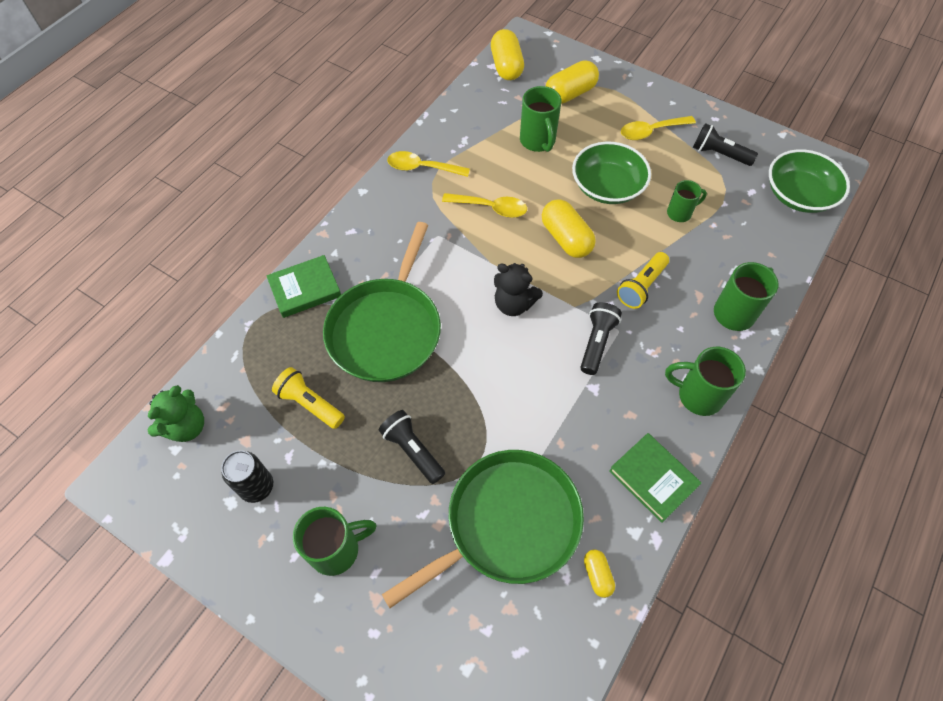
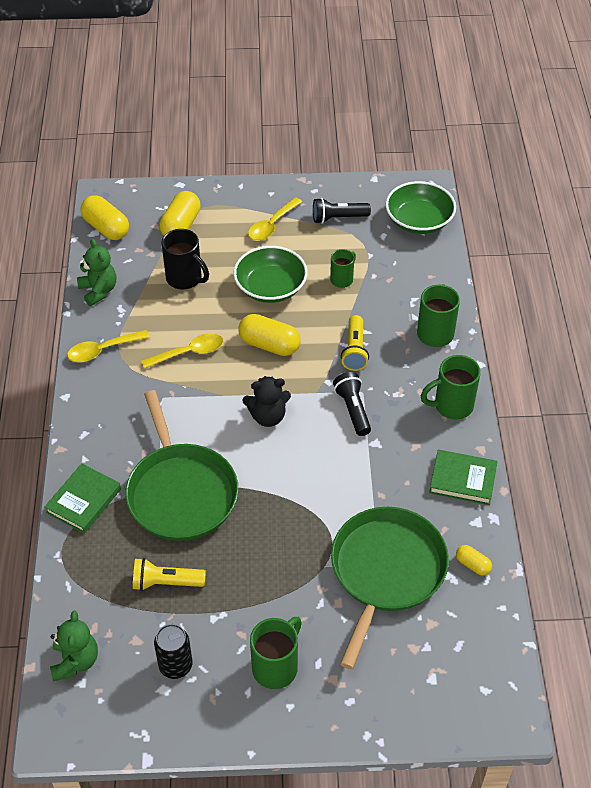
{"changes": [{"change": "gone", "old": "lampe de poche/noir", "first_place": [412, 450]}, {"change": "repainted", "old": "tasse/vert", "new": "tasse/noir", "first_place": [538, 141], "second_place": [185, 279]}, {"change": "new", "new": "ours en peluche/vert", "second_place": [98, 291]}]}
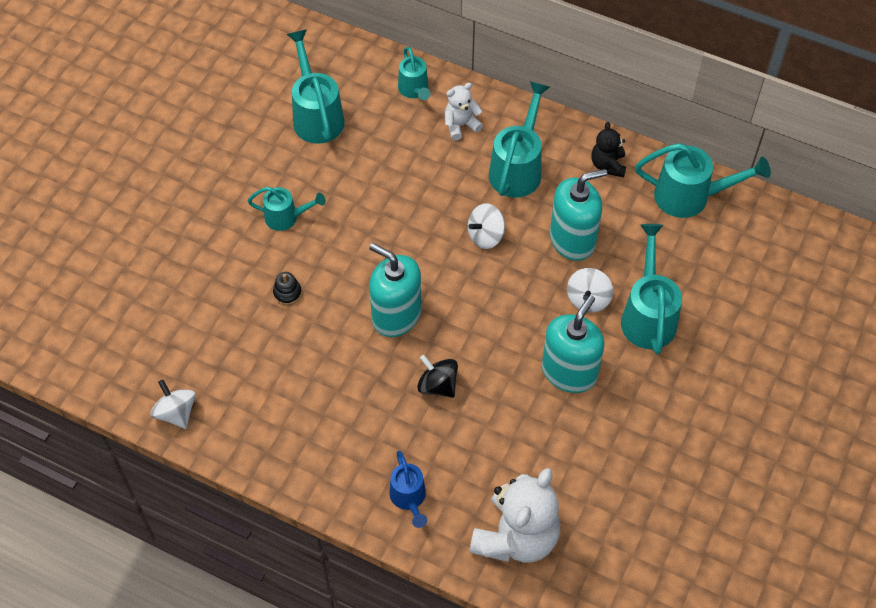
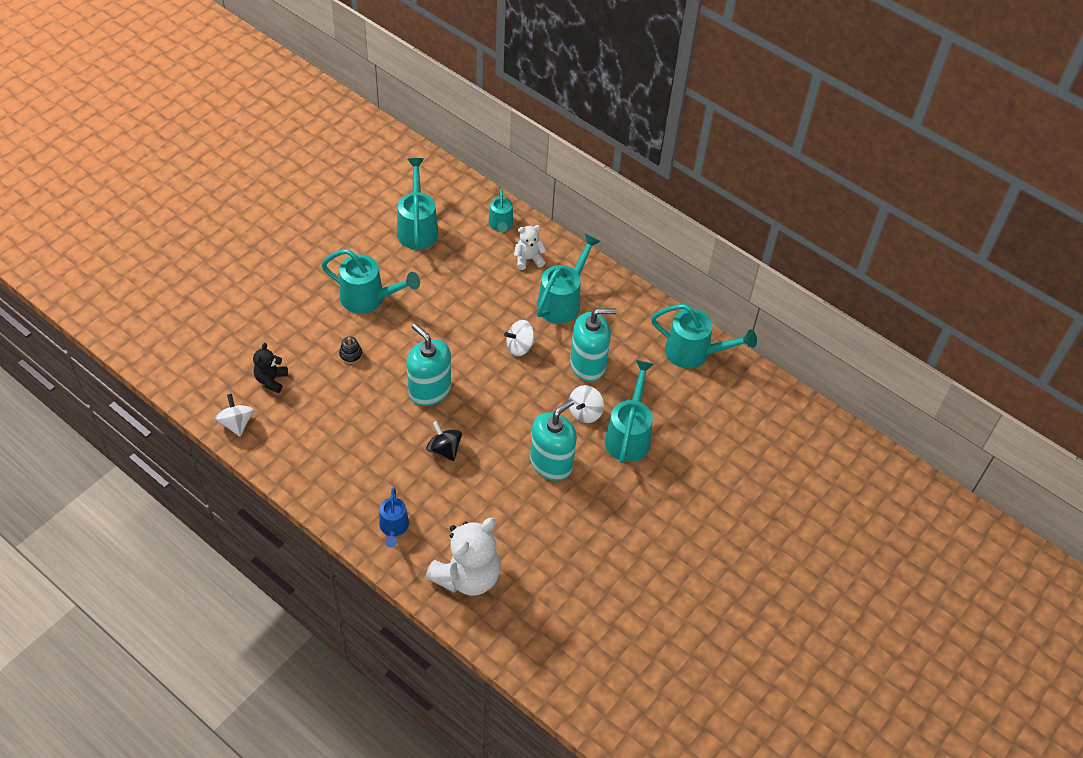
{"changes": [{"change": "scaled", "old": "arrosoir/turquoise", "first_place": [286, 217], "second_place": [368, 299], "factor": 1.65}, {"change": "shifted", "old": "ours en peluche/noir", "first_place": [608, 165], "second_place": [271, 380]}]}
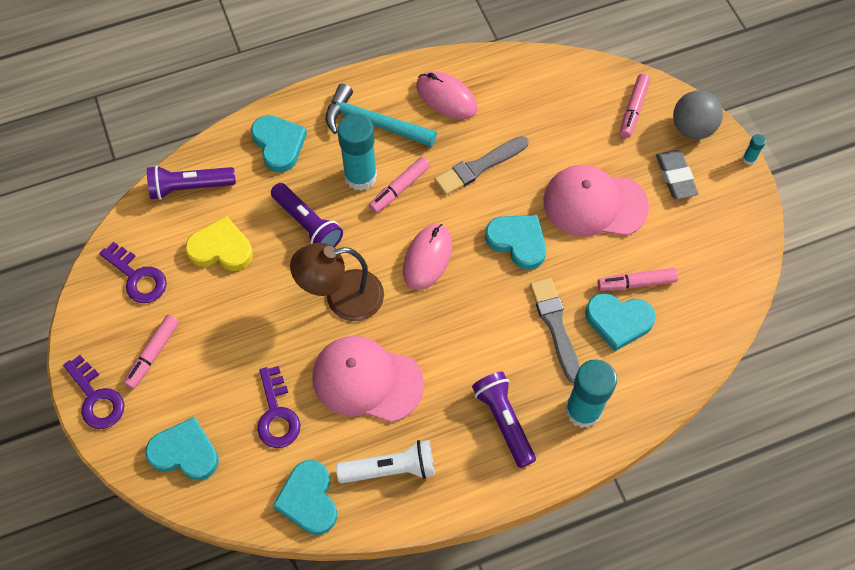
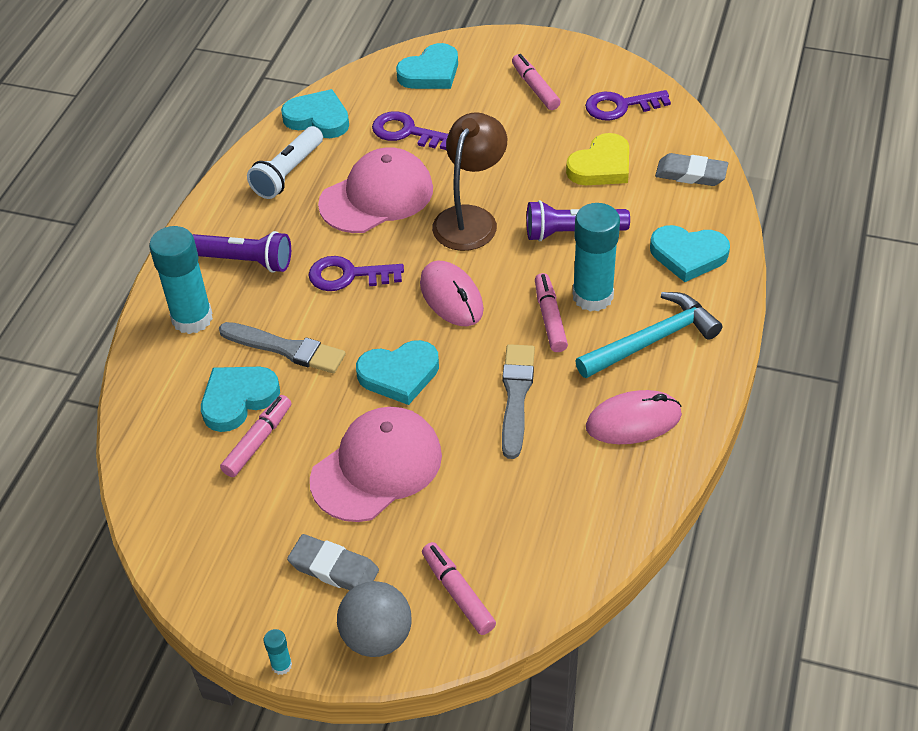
{"changes": [{"change": "shifted", "old": "clé/violet", "first_place": [96, 398], "second_place": [348, 275]}, {"change": "swapped", "old": "lampe de poche/violet", "new": "gomme/gris", "first_place": [190, 187], "second_place": [691, 174]}]}
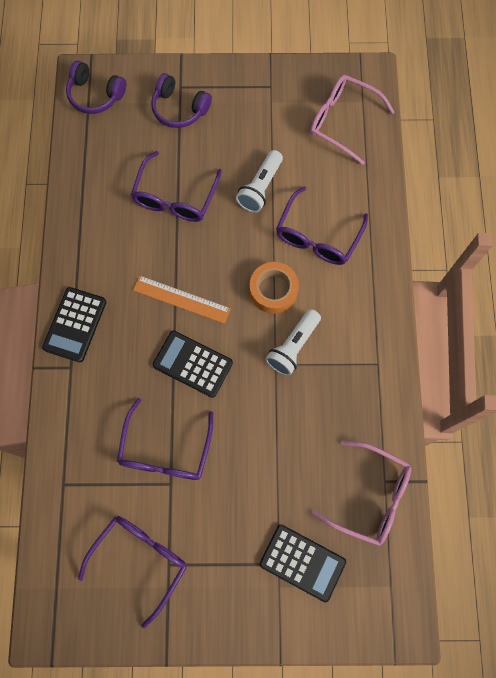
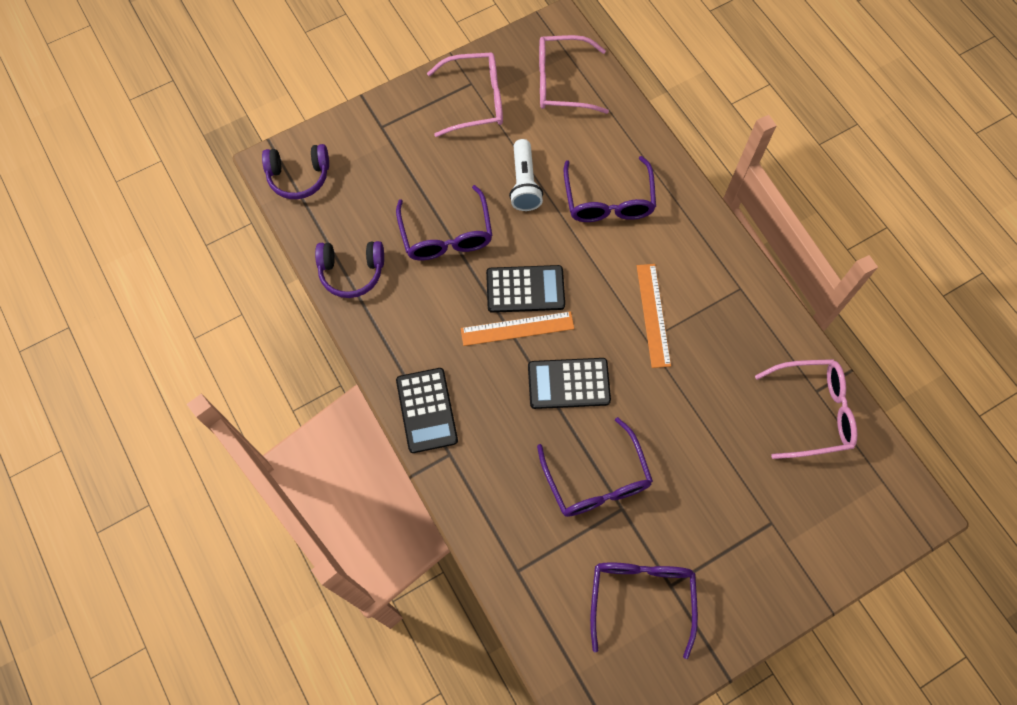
{"changes": [{"change": "shifted", "old": "casque audio/violet", "first_place": [179, 109], "second_place": [351, 272]}, {"change": "gone", "old": "ruban adhésif/orange", "first_place": [273, 290]}, {"change": "shifted", "old": "calculatrice/noir", "first_place": [302, 562], "second_place": [525, 289]}, {"change": "swapped", "old": "lampe de poche/blanc", "new": "règle/orange", "first_place": [293, 346], "second_place": [653, 315]}, {"change": "new", "new": "lunettes/rose", "second_place": [475, 101]}]}
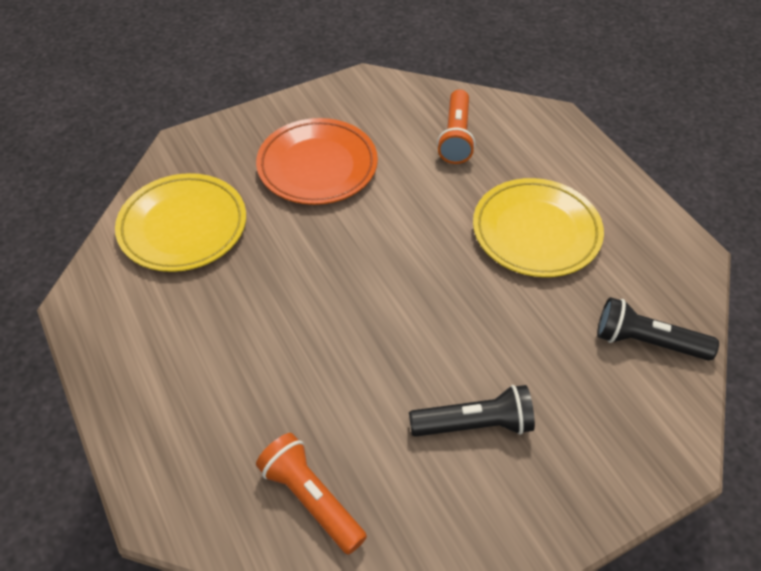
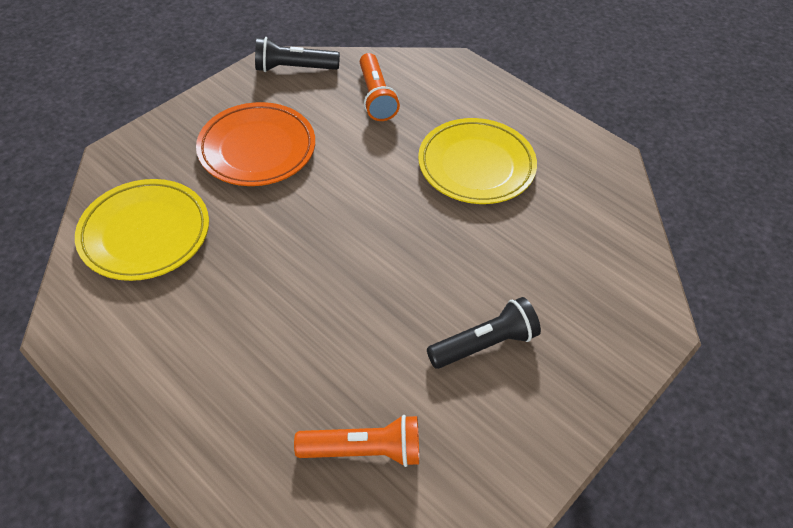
{"changes": [{"change": "rotated", "old": "lampe de poche/orange", "first_place": [311, 499], "second_place": [364, 450], "degrees": 150}, {"change": "shifted", "old": "lampe de poche/noir", "first_place": [647, 342], "second_place": [294, 68]}]}
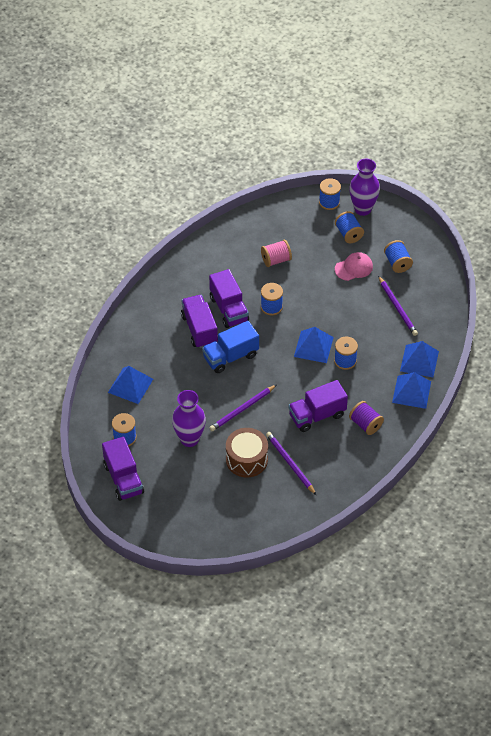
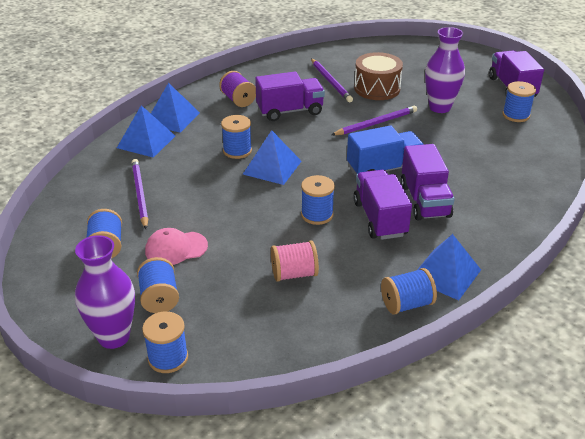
{"changes": [{"change": "shifted", "old": "pyramide/bleu", "first_place": [130, 385], "second_place": [445, 274]}, {"change": "new", "new": "bobine/bleu", "second_place": [406, 304]}]}
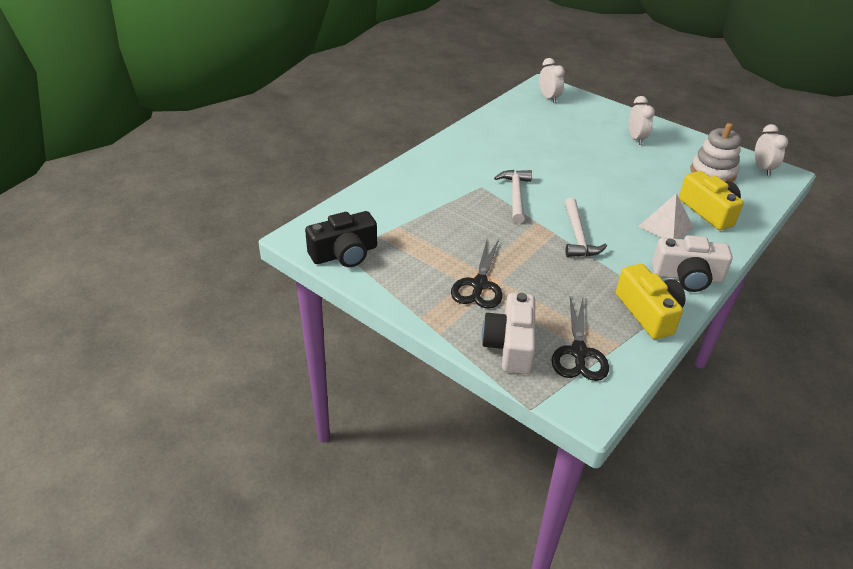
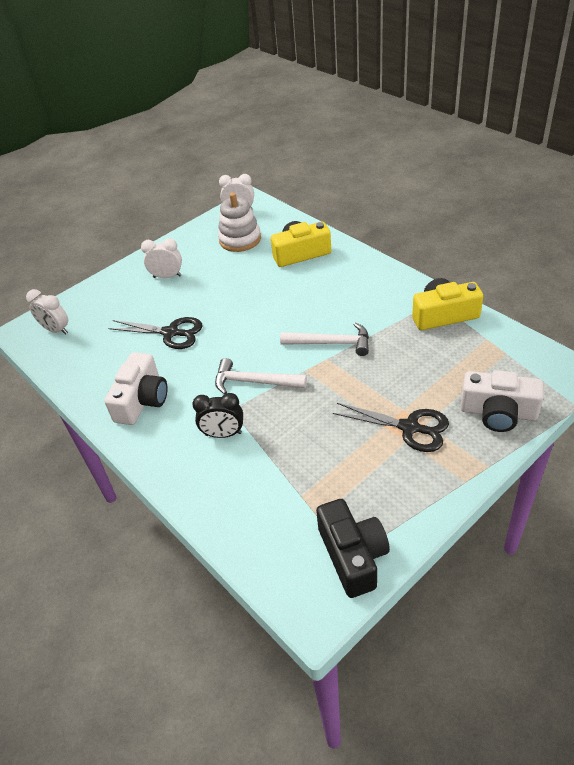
{"changes": [{"change": "rotated", "old": "réveil/blanc", "first_place": [548, 98], "second_place": [56, 330], "degrees": -135}, {"change": "shifted", "old": "ciseaux/noir", "first_place": [578, 352], "second_place": [171, 333]}, {"change": "gone", "old": "pyramide/blanc", "first_place": [665, 226]}, {"change": "shifted", "old": "appareil photo/blanc", "first_place": [687, 277], "second_place": [142, 400]}, {"change": "new", "new": "réveil/noir", "second_place": [223, 434]}]}
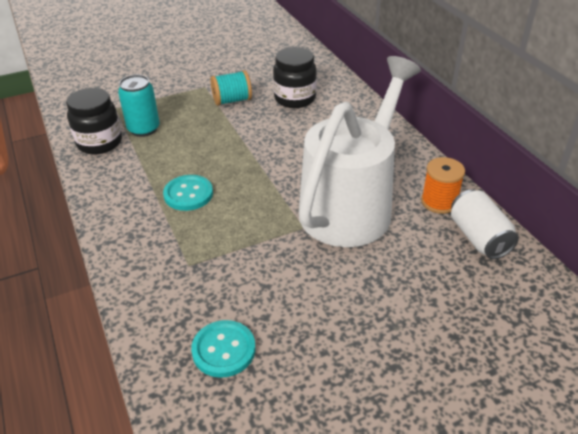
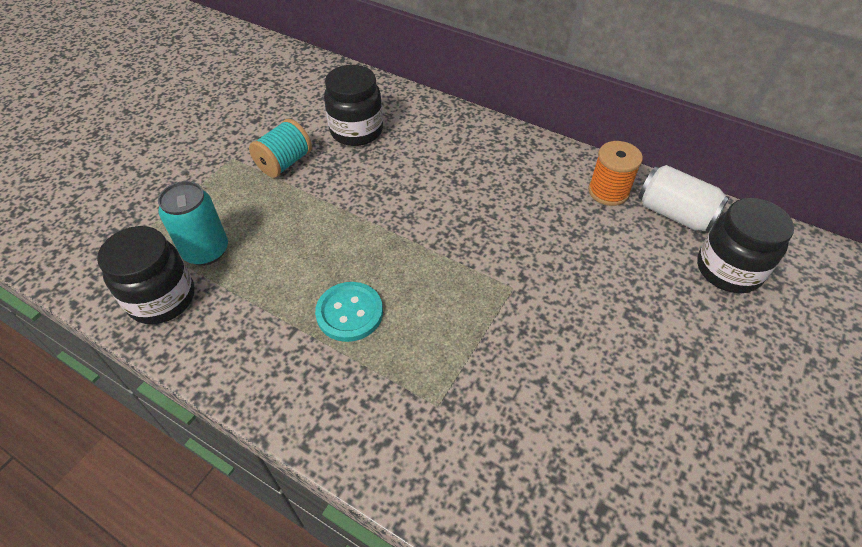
{"changes": [{"change": "gone", "old": "bouton/turquoise", "first_place": [223, 350]}, {"change": "gone", "old": "arrosoir/blanc", "first_place": [352, 204]}, {"change": "new", "new": "bocal/noir", "second_place": [728, 270]}]}
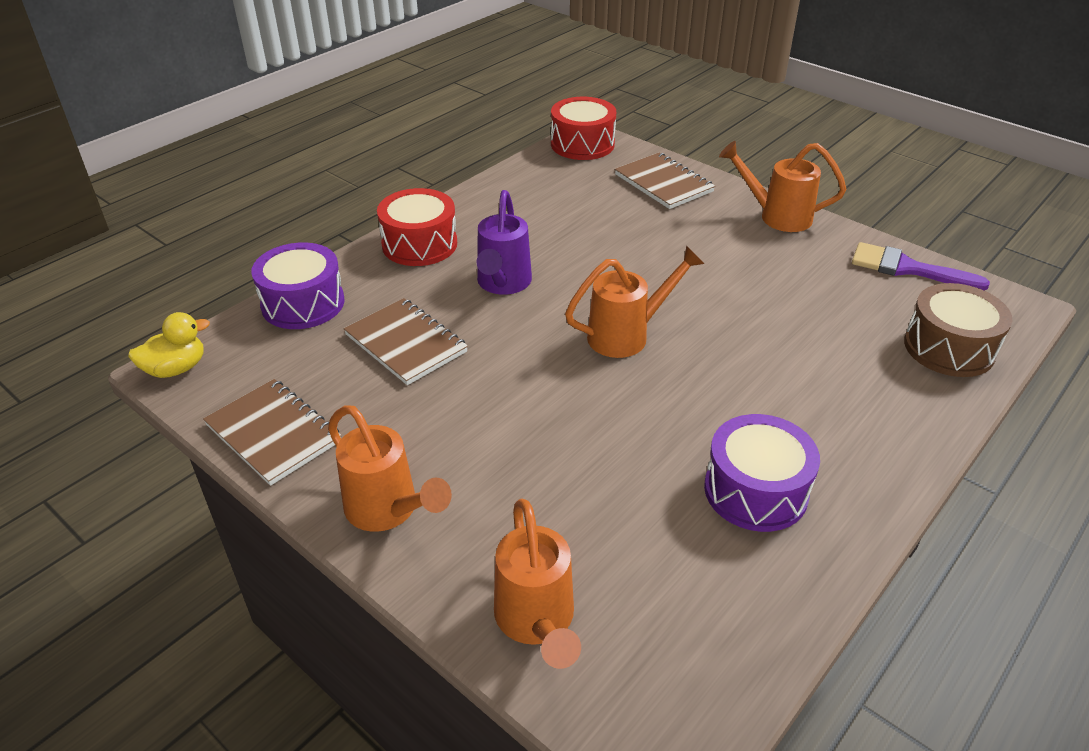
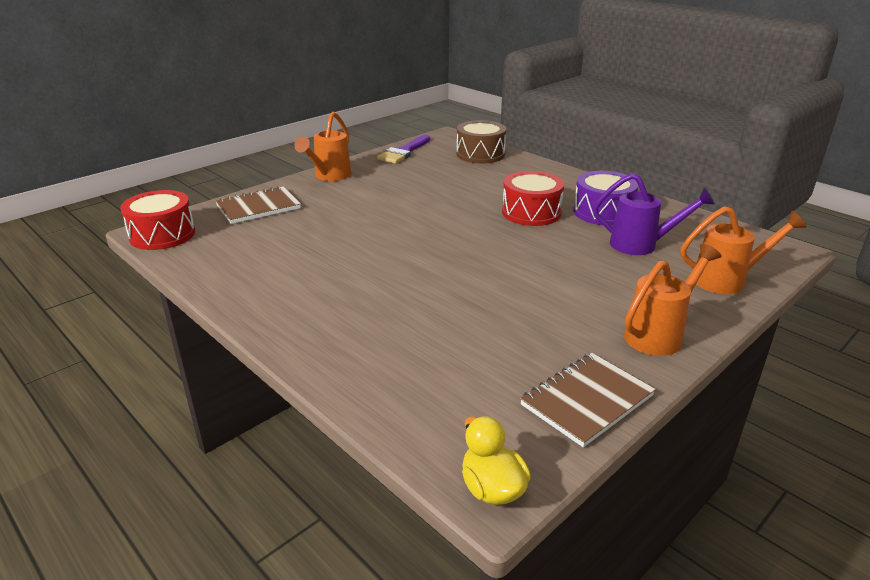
{"changes": [{"change": "gone", "old": "tambour/violet", "first_place": [303, 303]}, {"change": "gone", "old": "carnet/marron", "first_place": [405, 343]}, {"change": "shifted", "old": "tambour/rouge", "first_place": [419, 244], "second_place": [531, 212]}, {"change": "shifted", "old": "arrosoir/violet", "first_place": [502, 285], "second_place": [642, 245]}, {"change": "gone", "old": "arrosoir/orange", "first_place": [627, 335]}]}
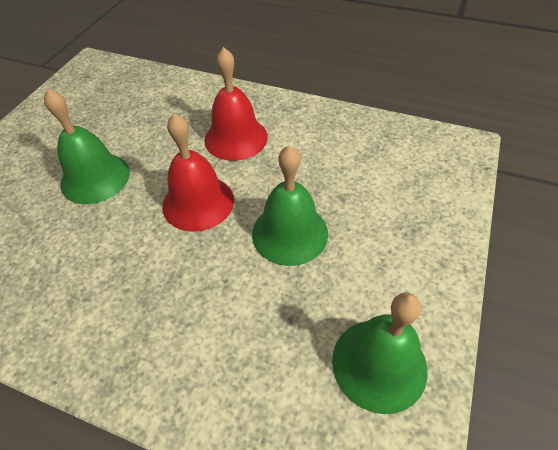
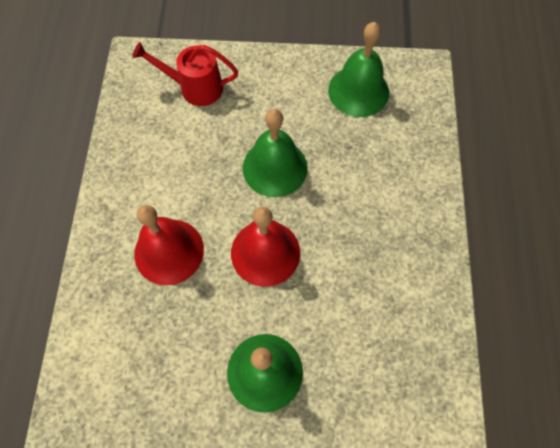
{"changes": [{"change": "new", "new": "arrosoir/rouge", "second_place": [195, 87]}]}
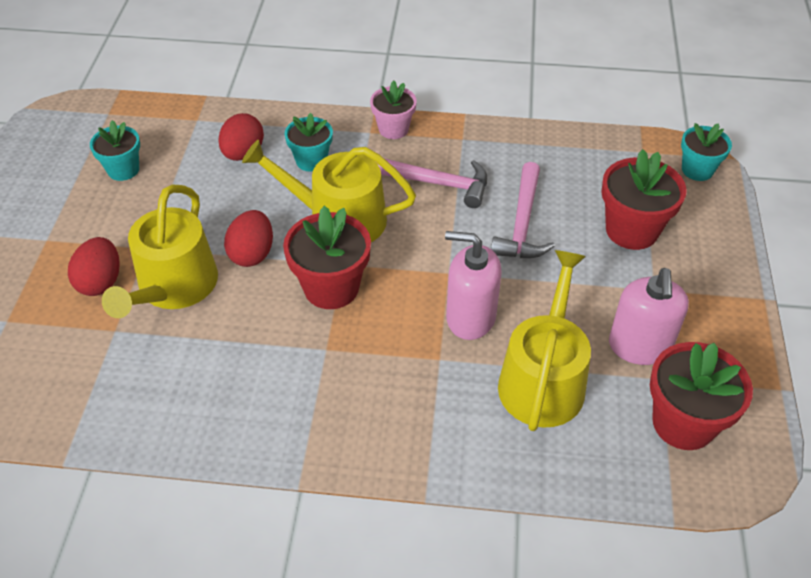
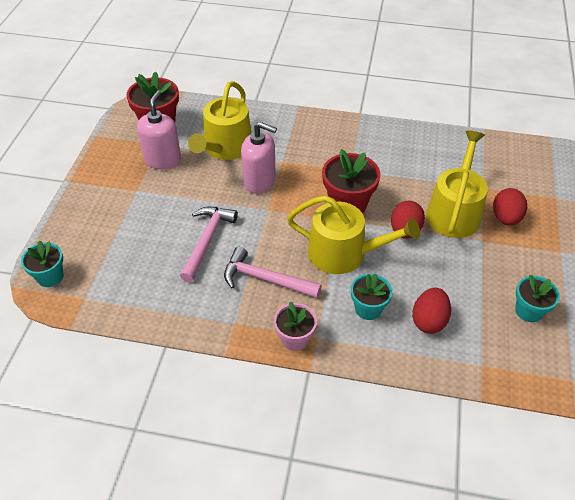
{"changes": [{"change": "gone", "old": "pot de fleurs/rouge", "first_place": [631, 230]}]}
